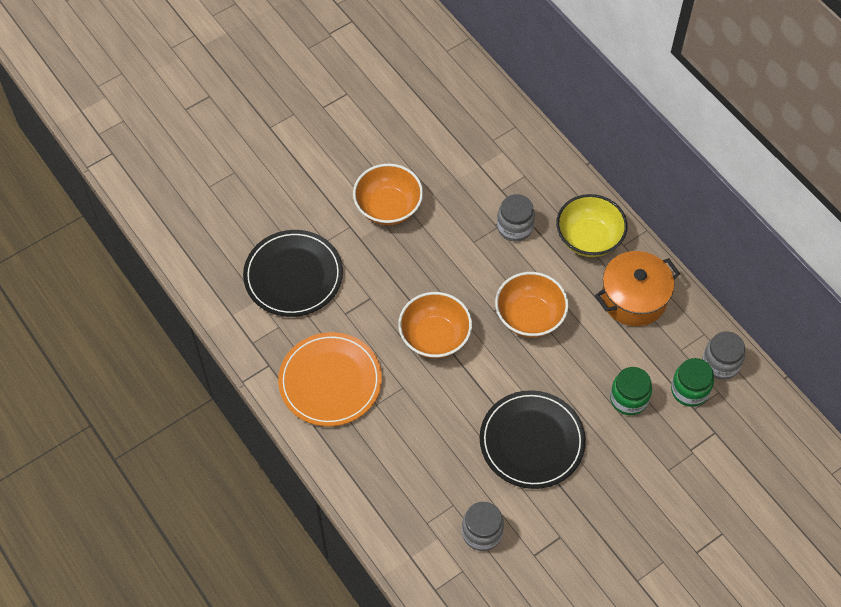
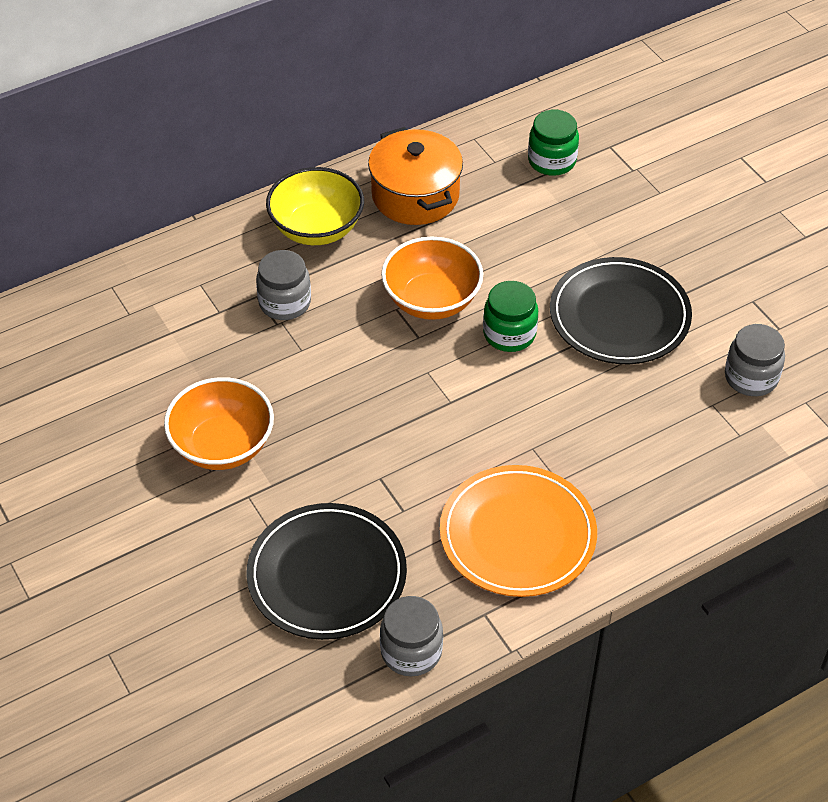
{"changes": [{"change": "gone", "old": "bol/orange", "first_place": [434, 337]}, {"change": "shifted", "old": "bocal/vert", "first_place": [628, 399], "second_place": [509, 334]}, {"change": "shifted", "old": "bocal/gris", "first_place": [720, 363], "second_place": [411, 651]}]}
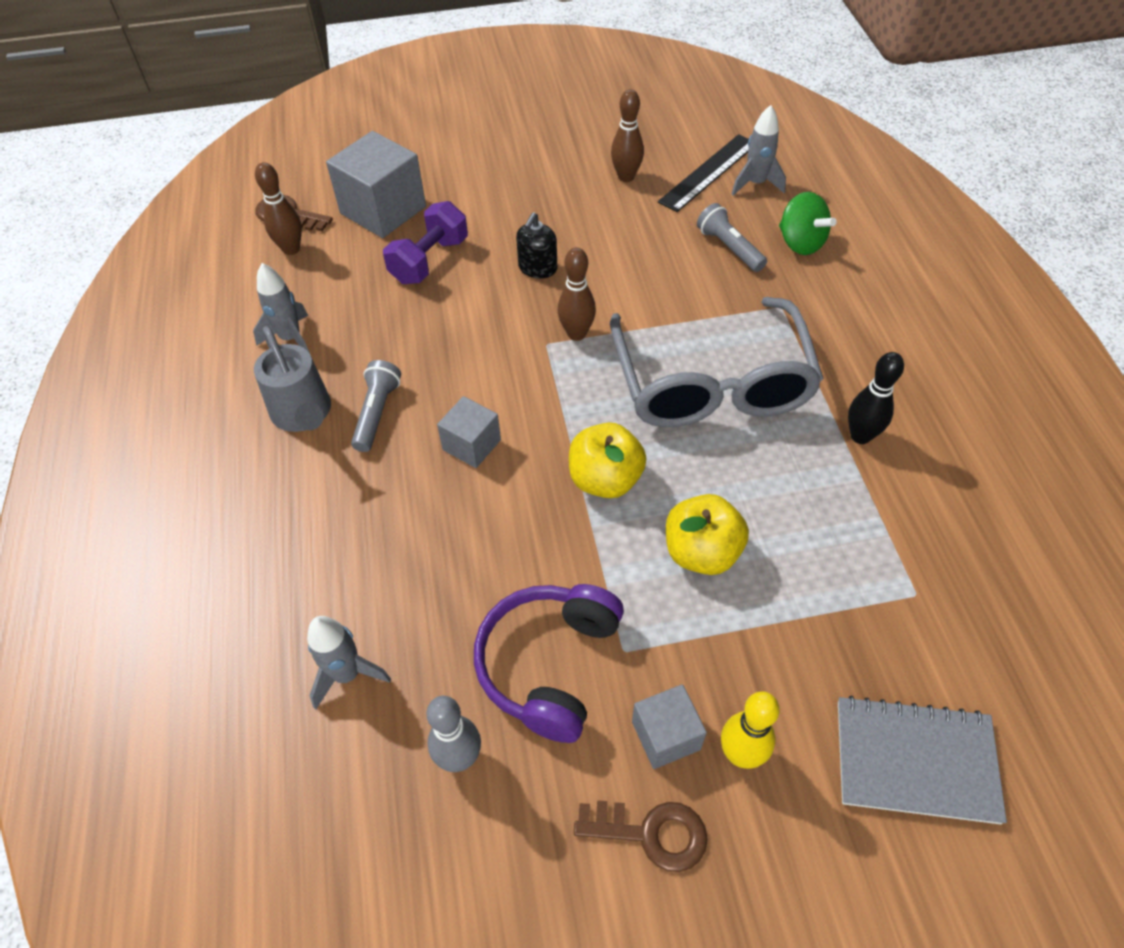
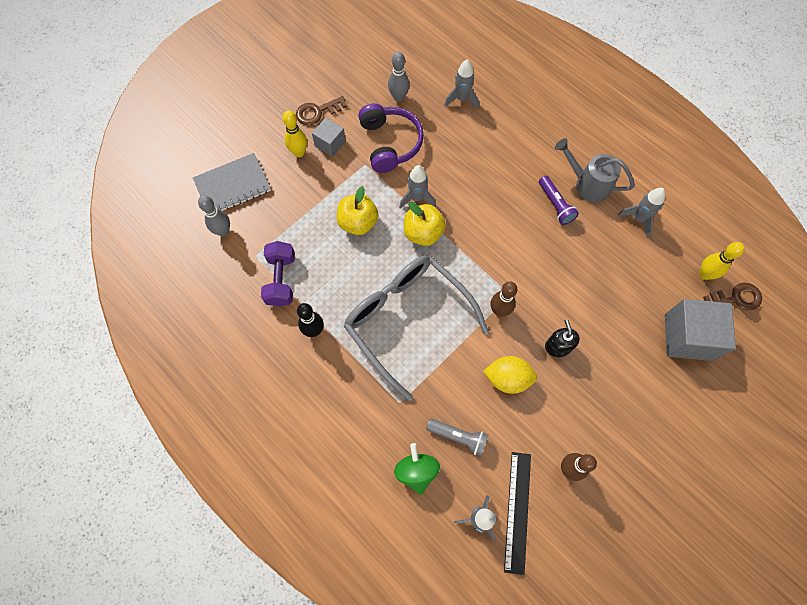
{"changes": [{"change": "repainted", "old": "quille/marron", "new": "quille/jaune", "first_place": [291, 249], "second_place": [704, 274]}, {"change": "repainted", "old": "lampe de poche/gris", "new": "lampe de poche/violet", "first_place": [377, 413], "second_place": [555, 205]}, {"change": "shifted", "old": "haltère/violet", "first_place": [429, 260], "second_place": [281, 280]}, {"change": "gone", "old": "cube/gris", "first_place": [471, 445]}, {"change": "rotated", "old": "toupie/vert", "first_place": [800, 243], "second_place": [416, 471], "degrees": 60}, {"change": "new", "new": "quille/gris", "second_place": [223, 231]}, {"change": "new", "new": "fusée/gris", "second_place": [417, 198]}, {"change": "new", "new": "citron/jaune", "second_place": [507, 378]}]}
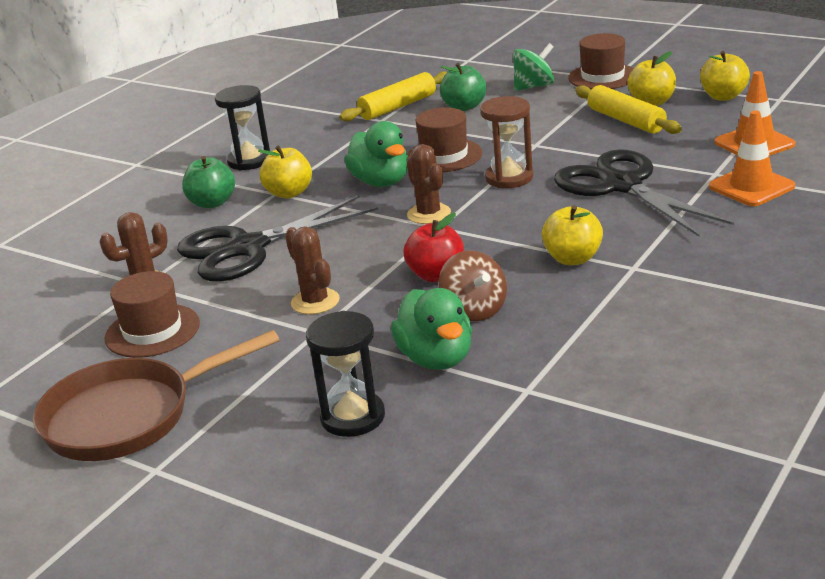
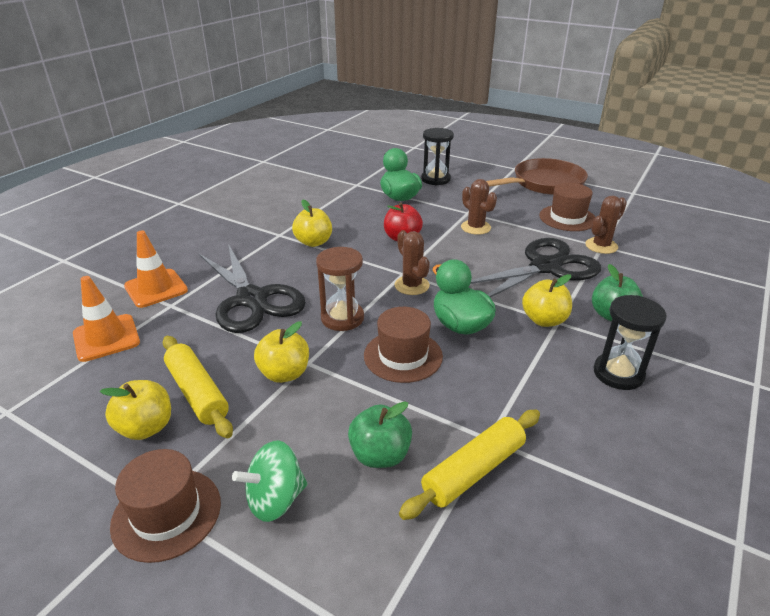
{"changes": [{"change": "gone", "old": "toupie/marron", "first_place": [474, 310]}, {"change": "shifted", "old": "pomme/jaune", "first_place": [723, 96], "second_place": [284, 373]}]}
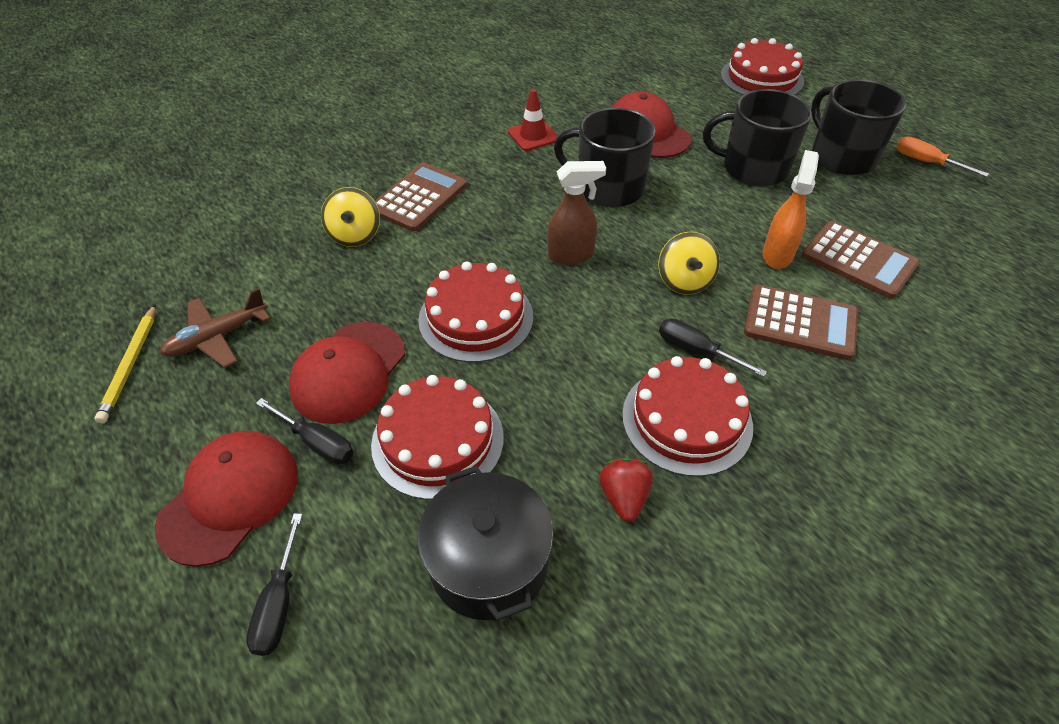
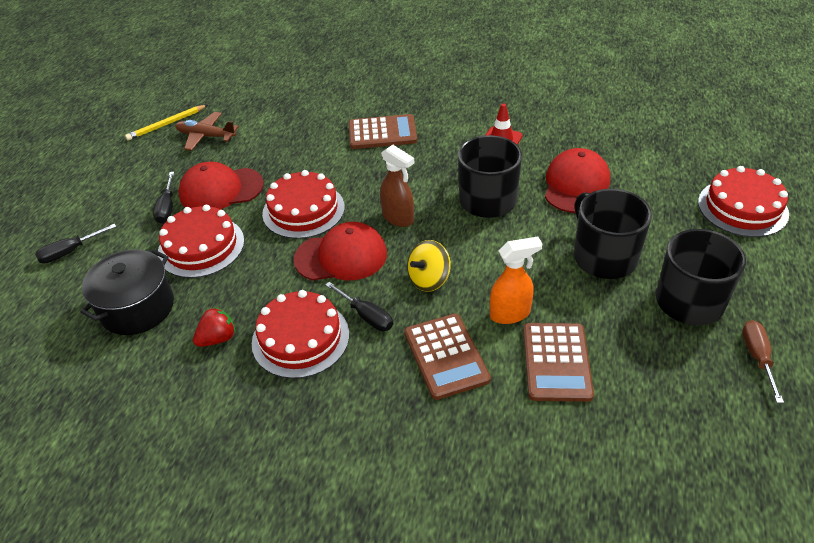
{"changes": [{"change": "shifted", "old": "casquette/rouge", "first_place": [230, 498], "second_place": [341, 256]}, {"change": "gone", "old": "toupie/jaune", "first_place": [355, 235]}, {"change": "rotated", "old": "tournevis/noir", "first_place": [696, 351], "second_place": [366, 316], "degrees": 135}, {"change": "repainted", "old": "tournevis/orange", "new": "tournevis/marron", "first_place": [926, 162], "second_place": [757, 358]}]}
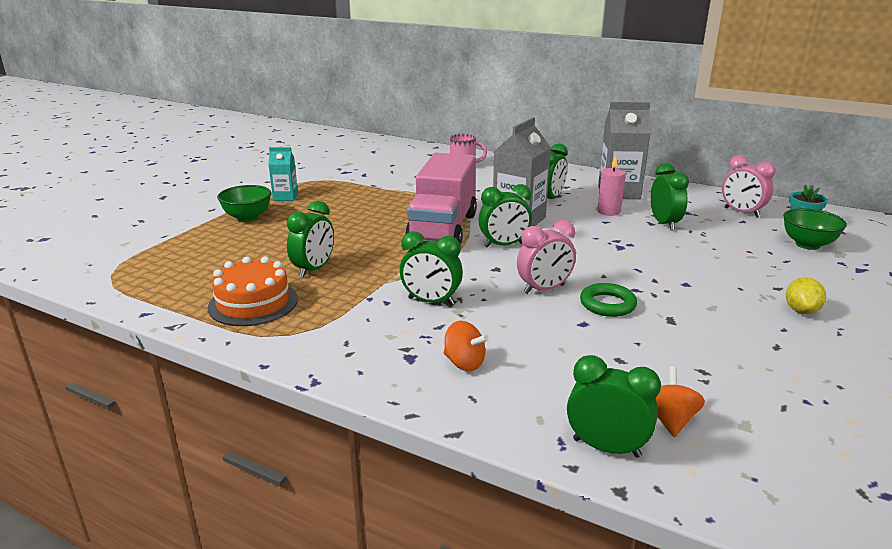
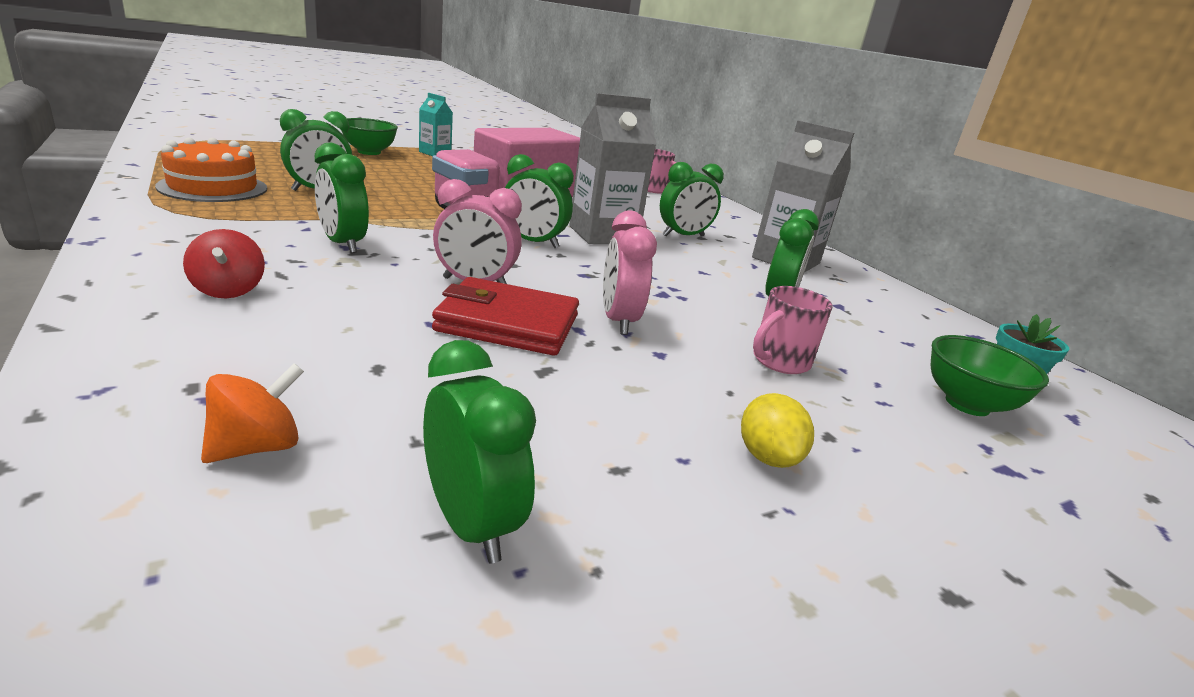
{"changes": [{"change": "repainted", "old": "toupie/orange", "new": "toupie/rouge", "first_place": [464, 363], "second_place": [228, 290]}, {"change": "shifted", "old": "réveil/vert", "first_place": [606, 448], "second_place": [471, 524]}, {"change": "swapped", "old": "anneau/vert", "new": "portefeuille/rouge", "first_place": [607, 304], "second_place": [507, 323]}, {"change": "gone", "old": "bougie/rose", "first_place": [609, 211]}, {"change": "shifted", "old": "réveil/rose", "first_place": [741, 213], "second_place": [618, 321]}, {"change": "rotated", "old": "citron/jaune", "first_place": [801, 311], "second_place": [767, 457], "degrees": -60}, {"change": "new", "new": "tasse/rose", "second_place": [779, 362]}]}
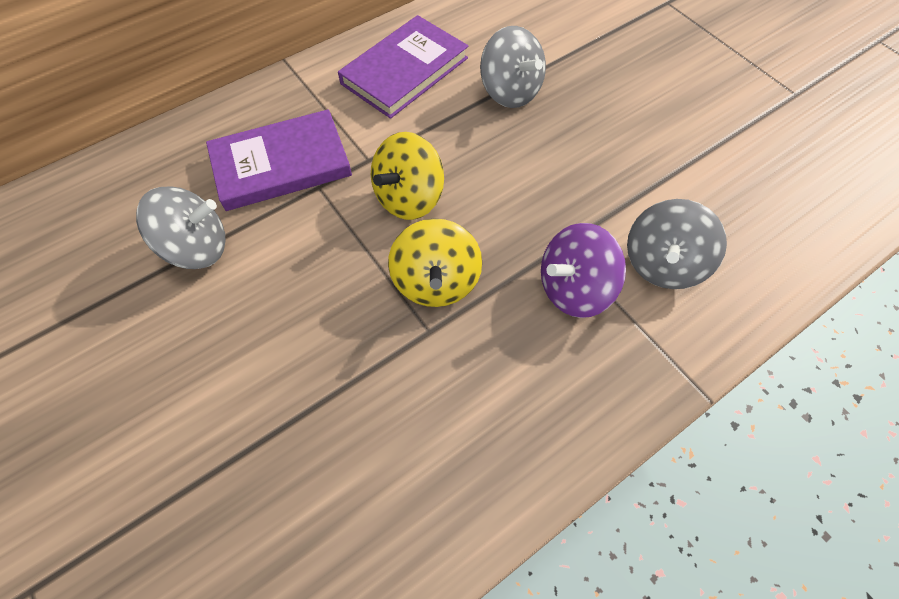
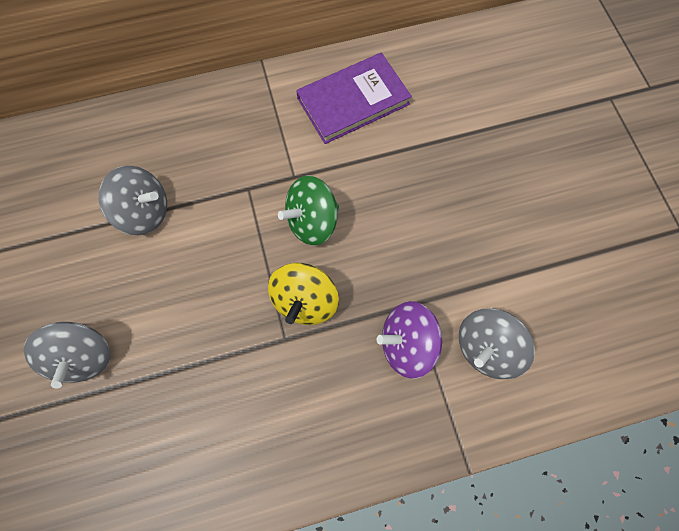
{"changes": [{"change": "gone", "old": "livre/violet", "first_place": [281, 164]}, {"change": "repainted", "old": "toupie/jaune", "new": "toupie/vert", "first_place": [409, 198], "second_place": [312, 221]}, {"change": "shifted", "old": "toupie/gris", "first_place": [510, 92], "second_place": [84, 356]}]}
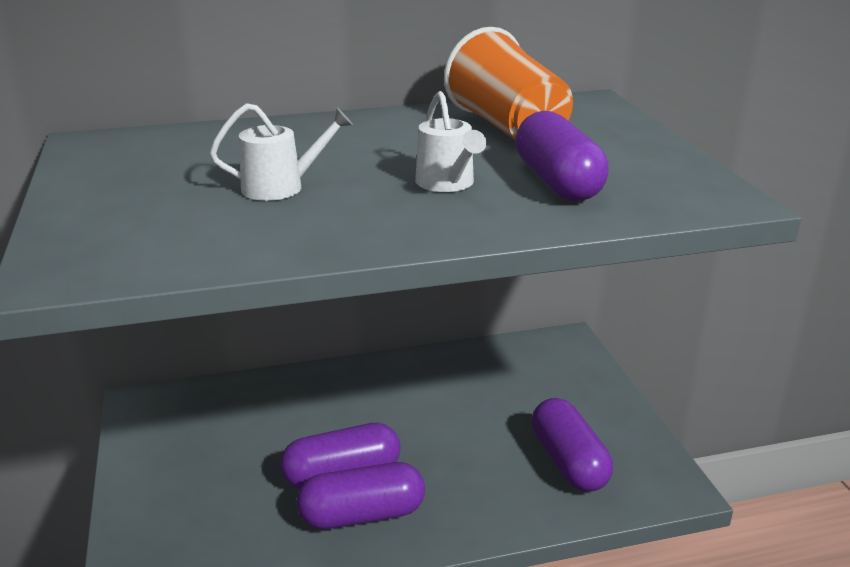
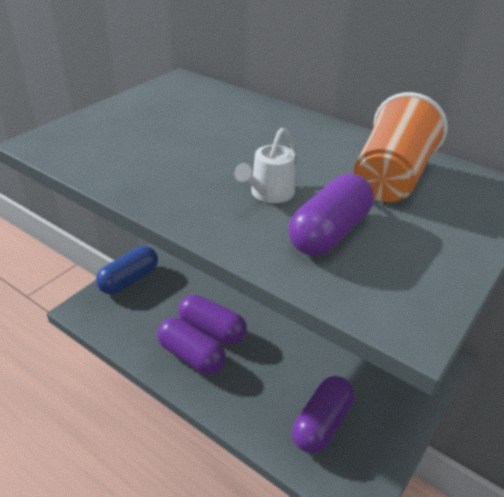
{"changes": [{"change": "gone", "old": "arrosoir/blanc", "first_place": [281, 187]}, {"change": "new", "new": "gélule/bleu", "second_place": [129, 280]}]}
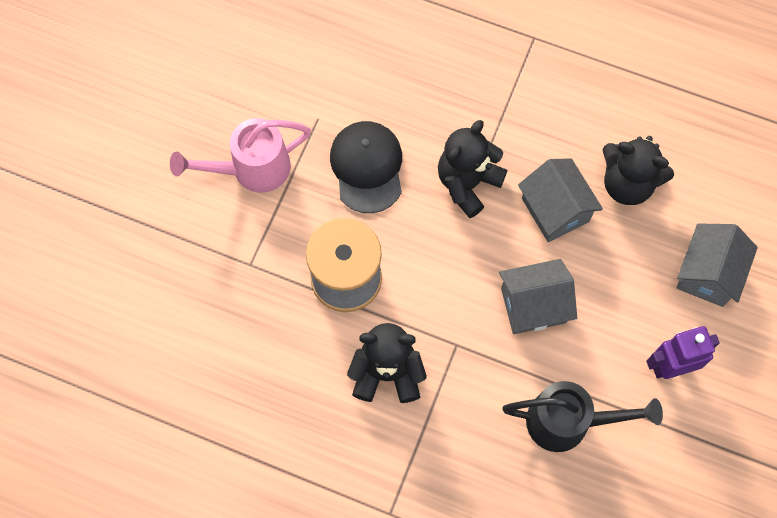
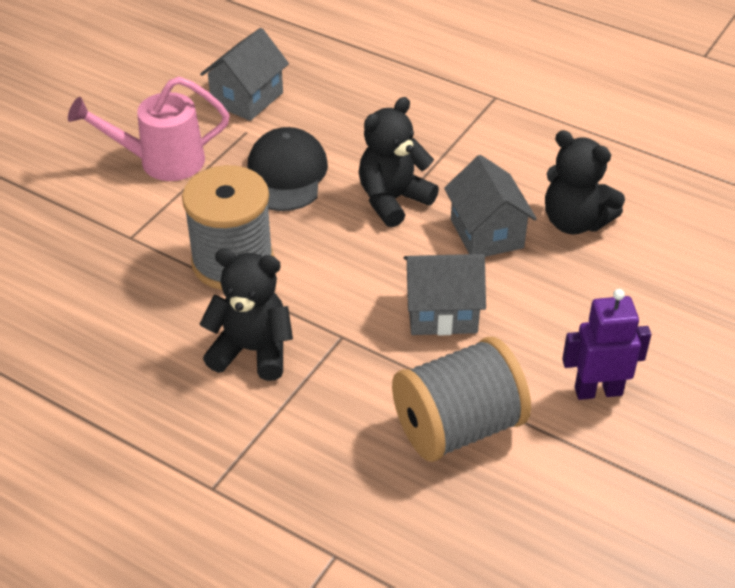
{"changes": [{"change": "swapped", "old": "arrosoir/noir", "new": "bobine/gris", "first_place": [567, 422], "second_place": [458, 427]}, {"change": "shifted", "old": "maison/gris", "first_place": [707, 274], "second_place": [247, 98]}]}
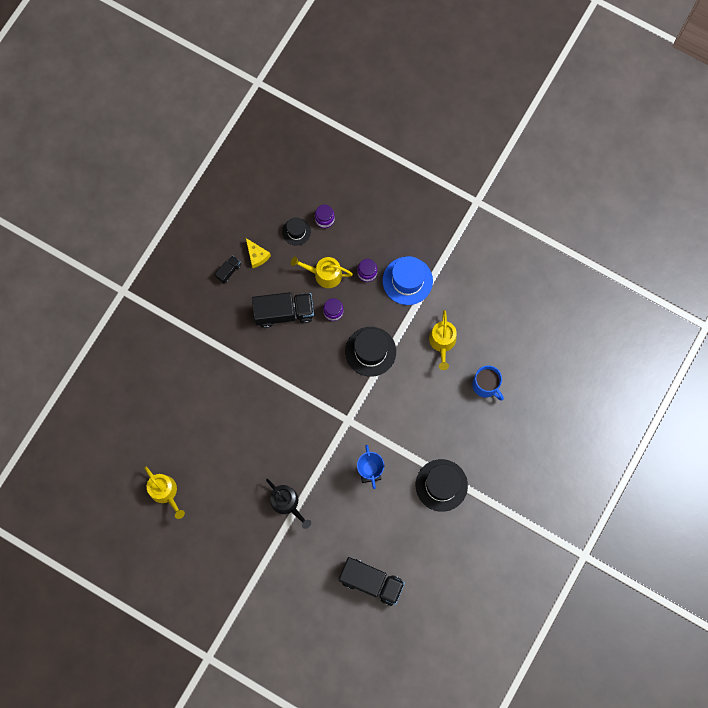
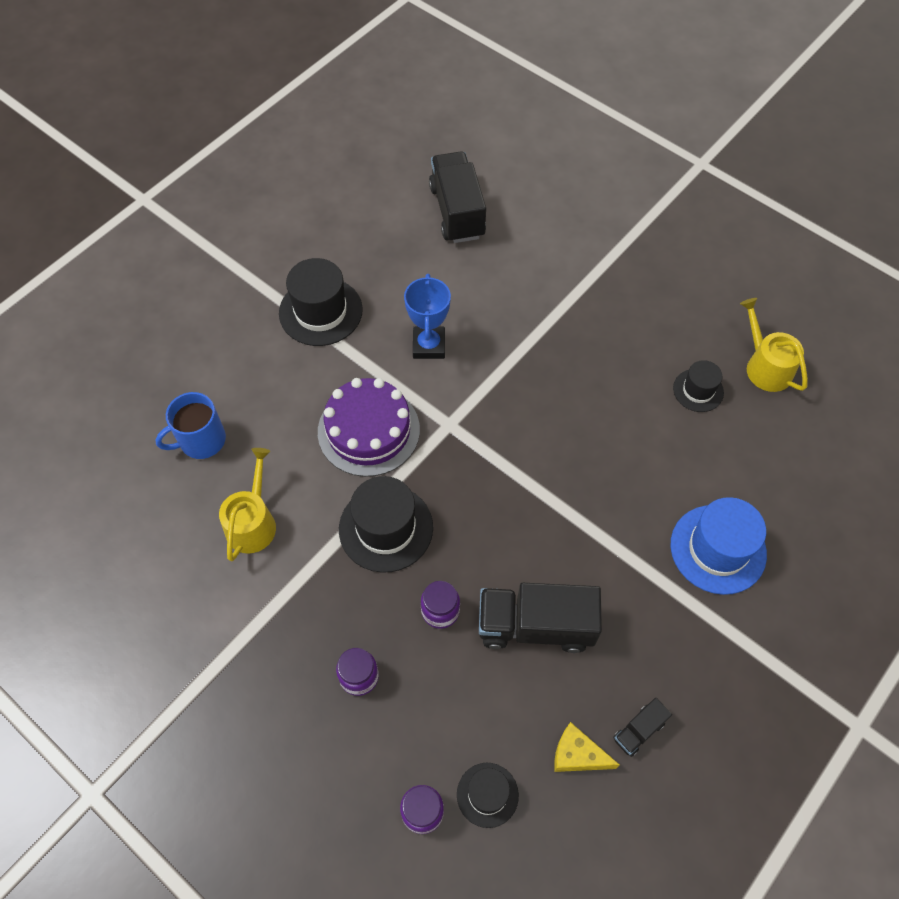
{"changes": [{"change": "rotated", "old": "fromage/jaune", "first_place": [257, 255], "second_place": [577, 754], "degrees": -45}, {"change": "gone", "old": "arrosoir/noir", "first_place": [287, 503]}, {"change": "gone", "old": "arrosoir/jaune", "first_place": [324, 274]}, {"change": "rotated", "old": "camion/noir", "first_place": [371, 582], "second_place": [457, 212], "degrees": 45}, {"change": "shifted", "old": "chapeau/bleu", "first_place": [407, 280], "second_place": [718, 549]}, {"change": "rotated", "old": "tasse/bleu", "first_place": [486, 385], "second_place": [201, 440], "degrees": -90}, {"change": "new", "new": "gâteau/violet", "second_place": [368, 430]}, {"change": "new", "new": "chapeau/noir", "second_place": [698, 390]}]}
